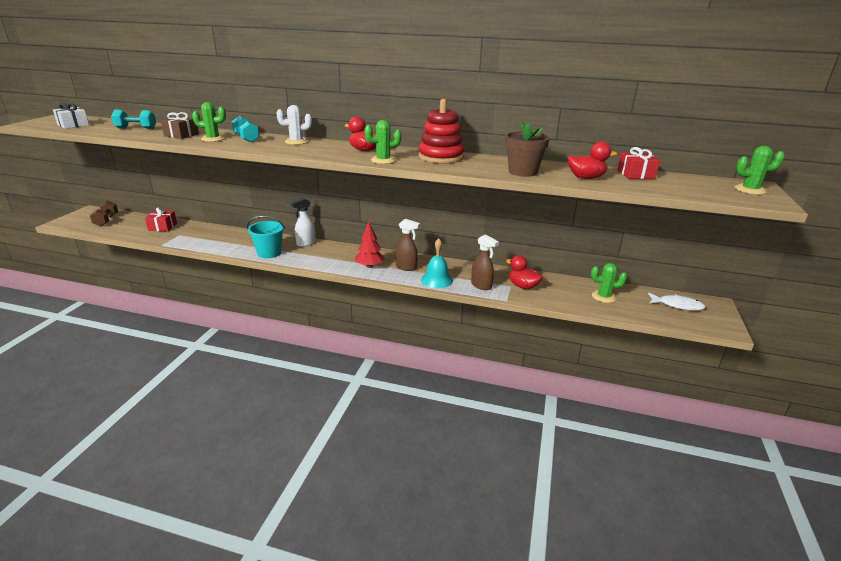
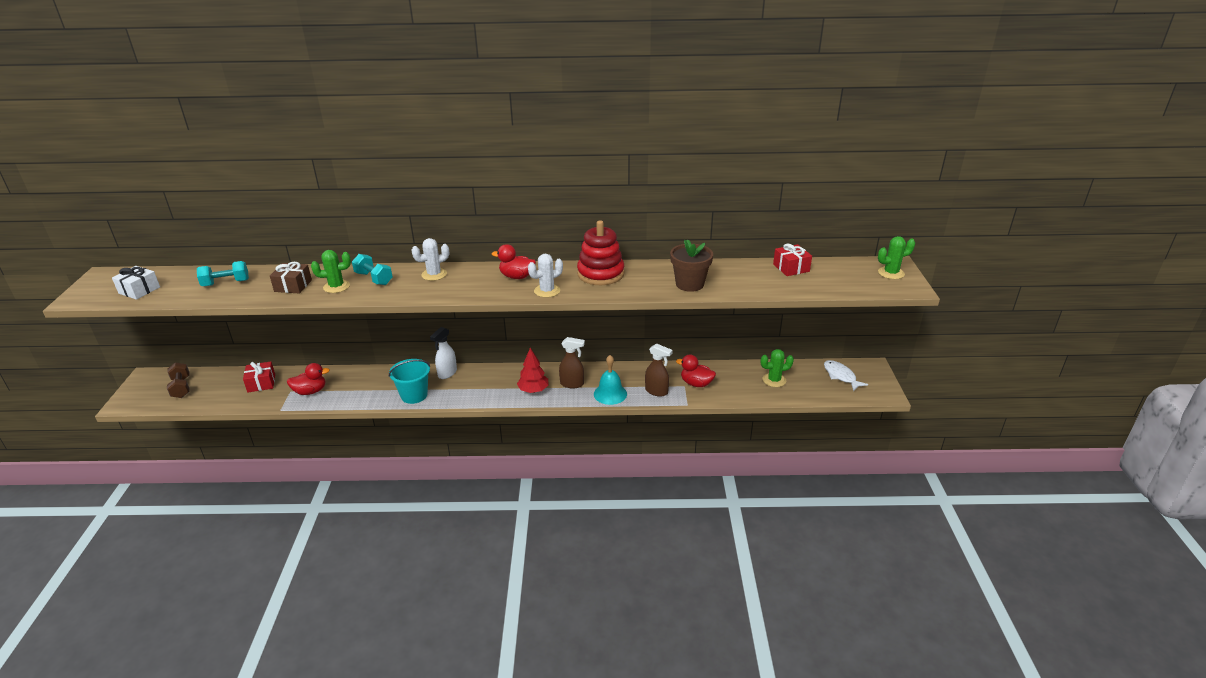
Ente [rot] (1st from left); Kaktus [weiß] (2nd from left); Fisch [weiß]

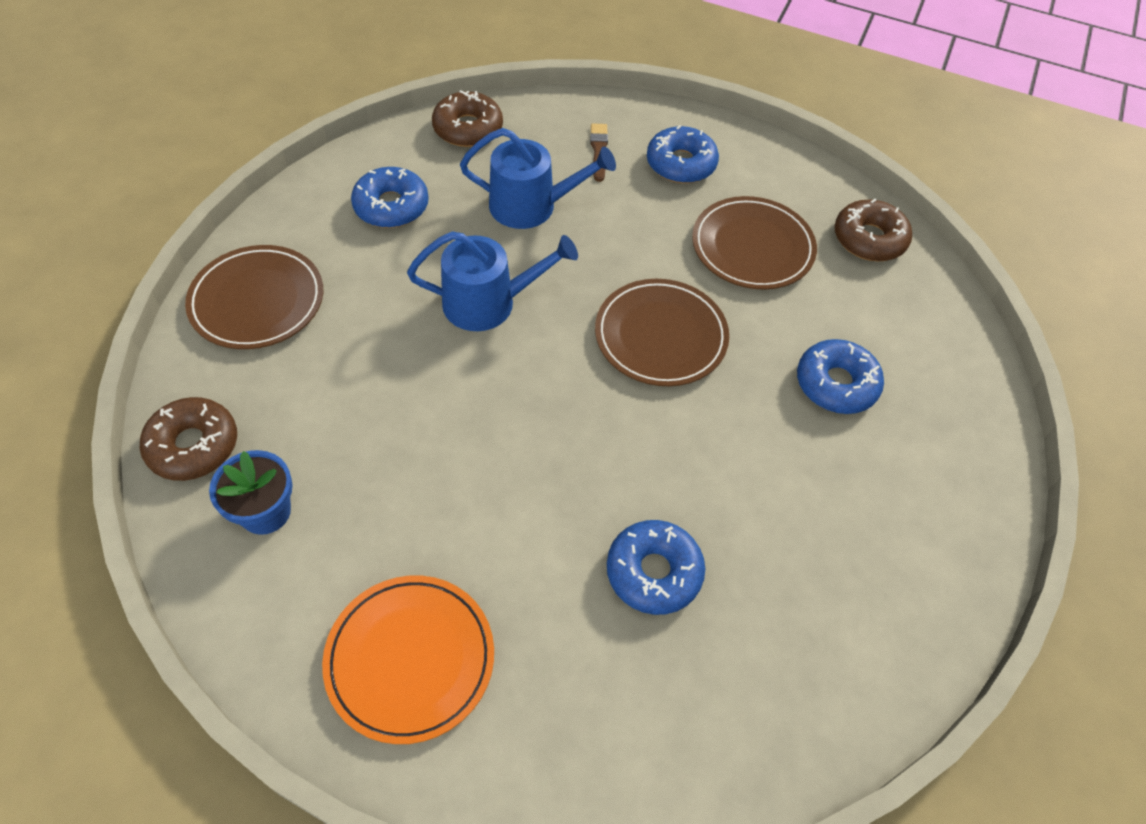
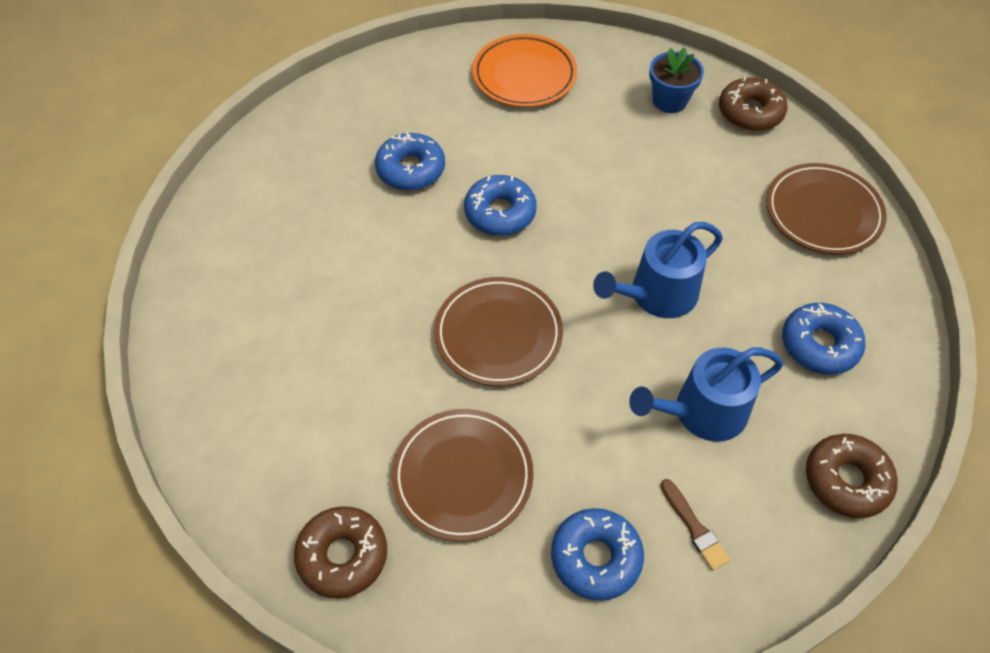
Donut [blau] (2nd from left)

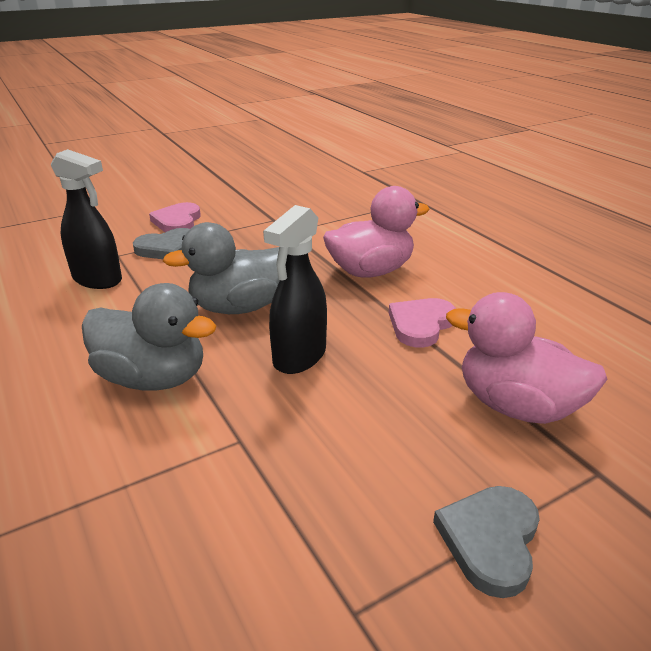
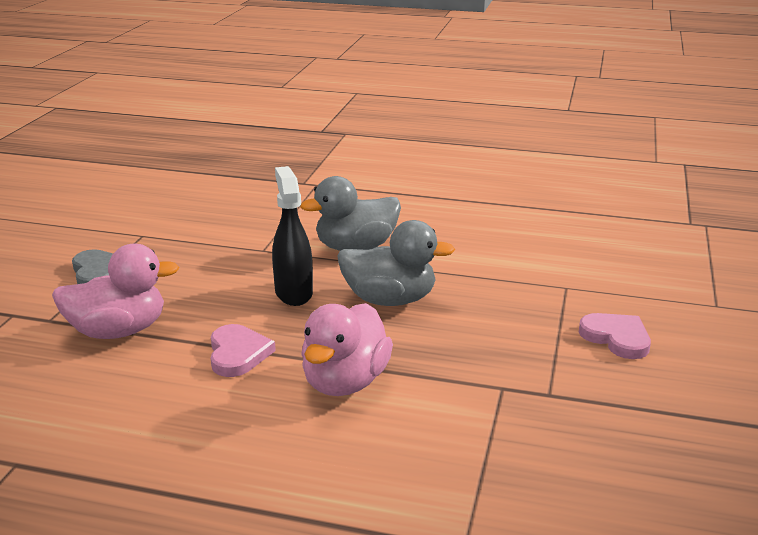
Ente [grau] (2nd from left); Sprühflasche [schwarz] (1st from left in the first image); Herz [grau] (1st from left in the first image)

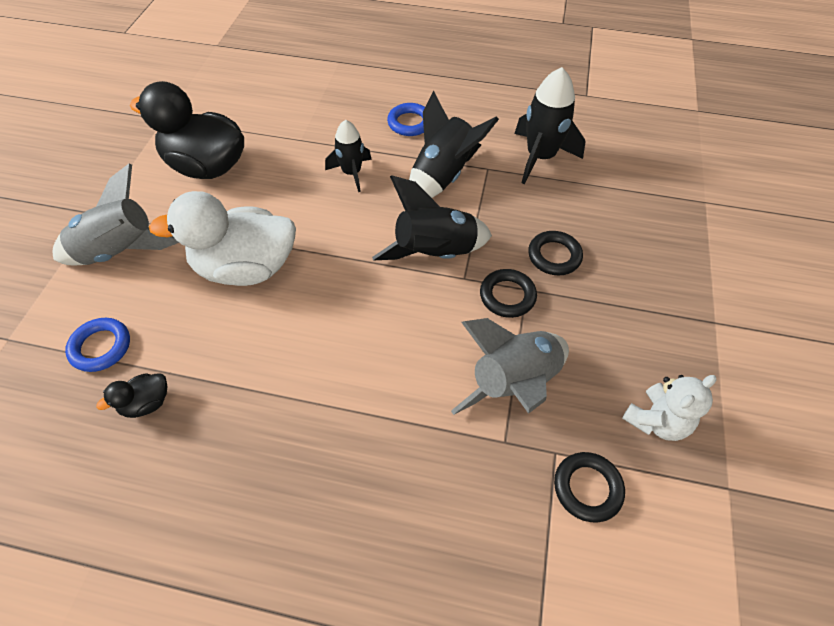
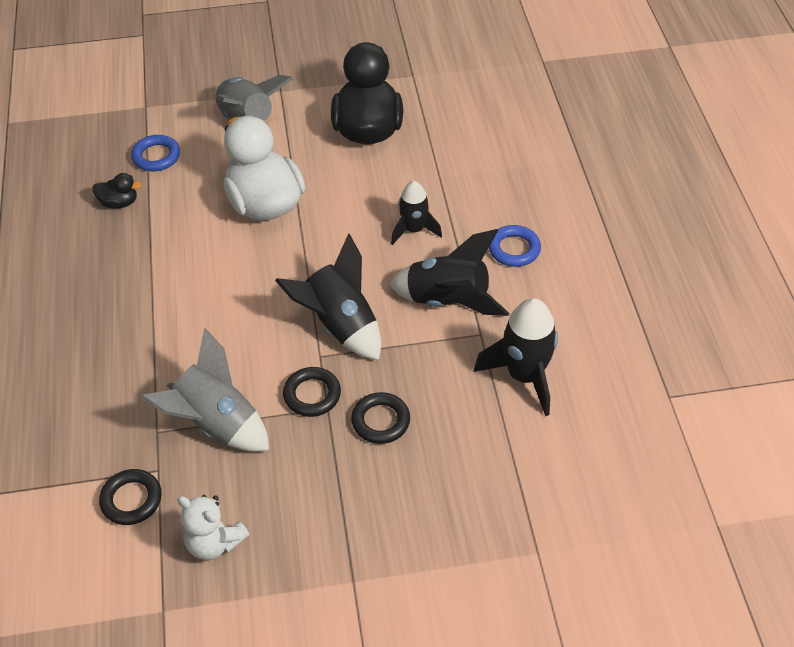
Ente [schwarz] (1st from left)

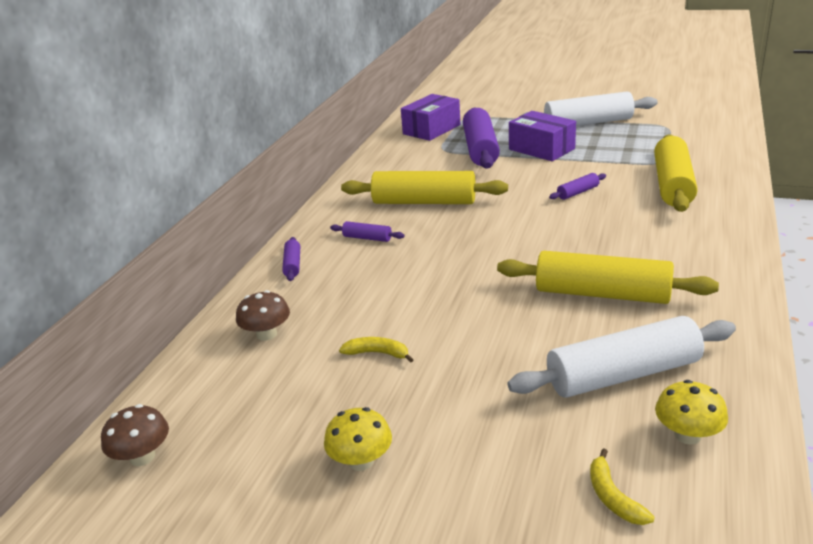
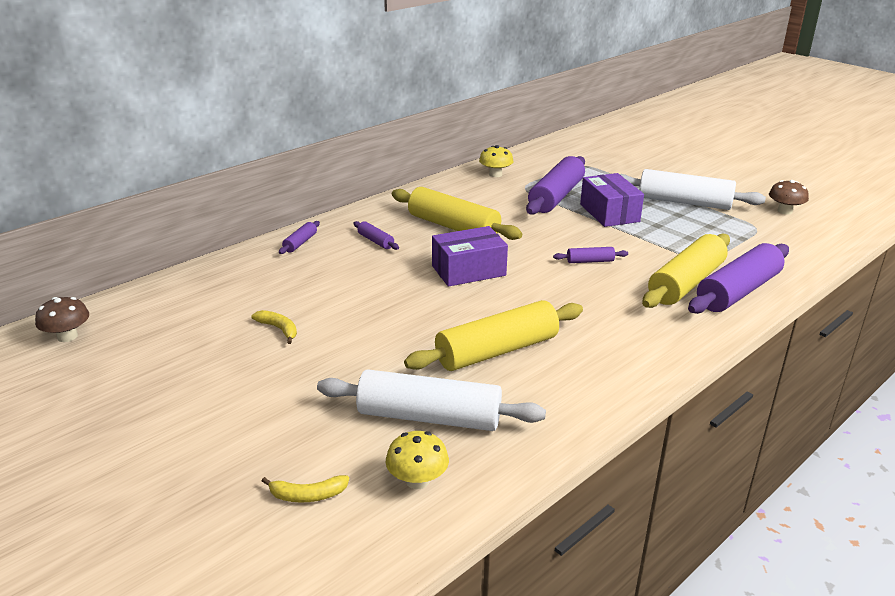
Banane [gelb] (2nd from left); Nudelholz [gelb] (2nd from left); Schachtel [lila] (1st from left); Pilz [gelb] (2nd from left); Nudelholz [lila] (5th from left); Pilz [braun] (2nd from left)

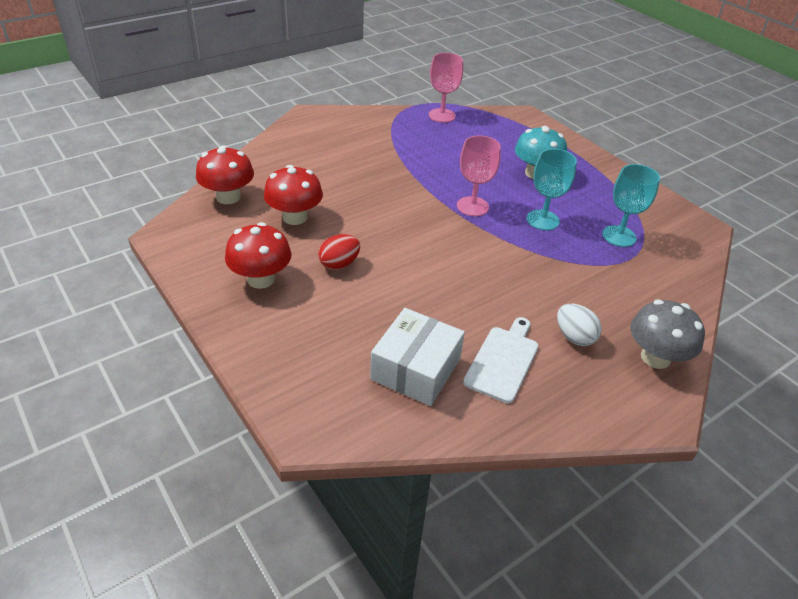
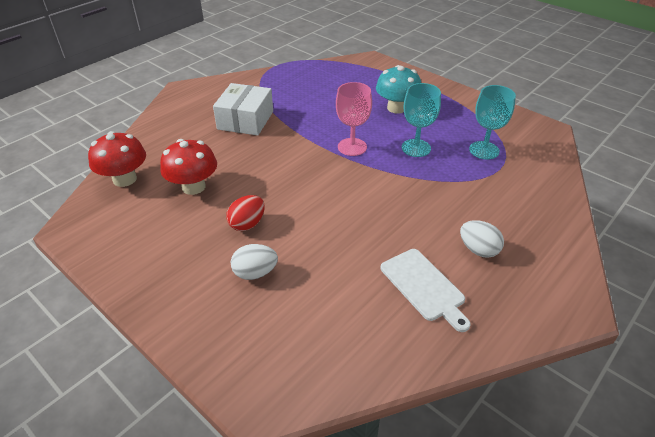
Schachtel [weiß]; Ei [weiß] (1st from left); Schneidebrett [weiß]; Pilz [rot] (2nd from left in the first image); Kelch [rosa] (1st from left in the first image); Pilz [grau]

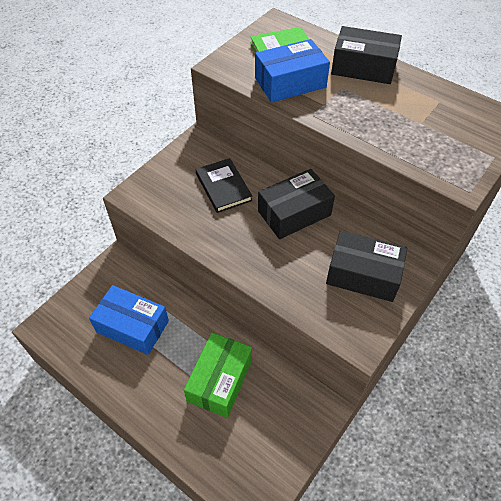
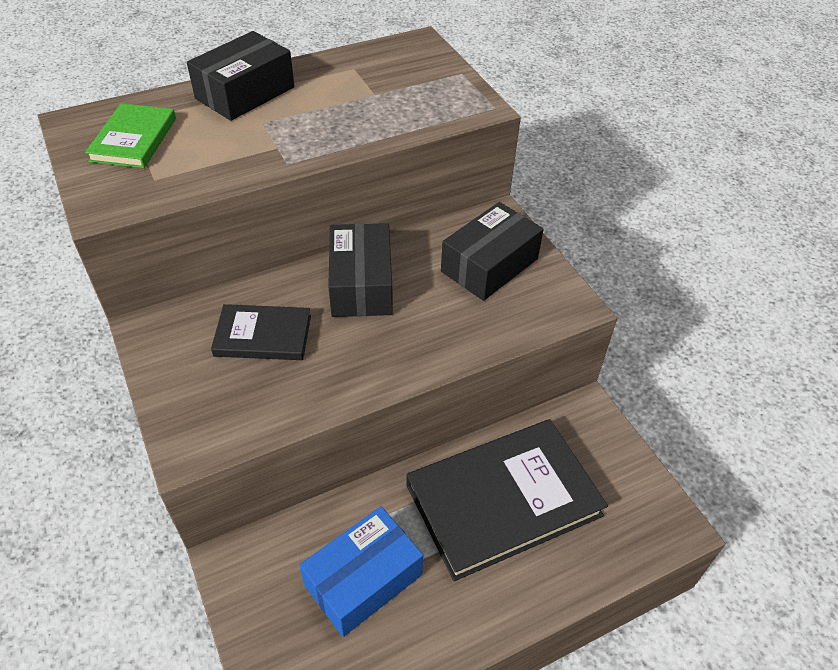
Buch [schwarz] (2nd from left); Schachtel [blau] (2nd from left in the first image)

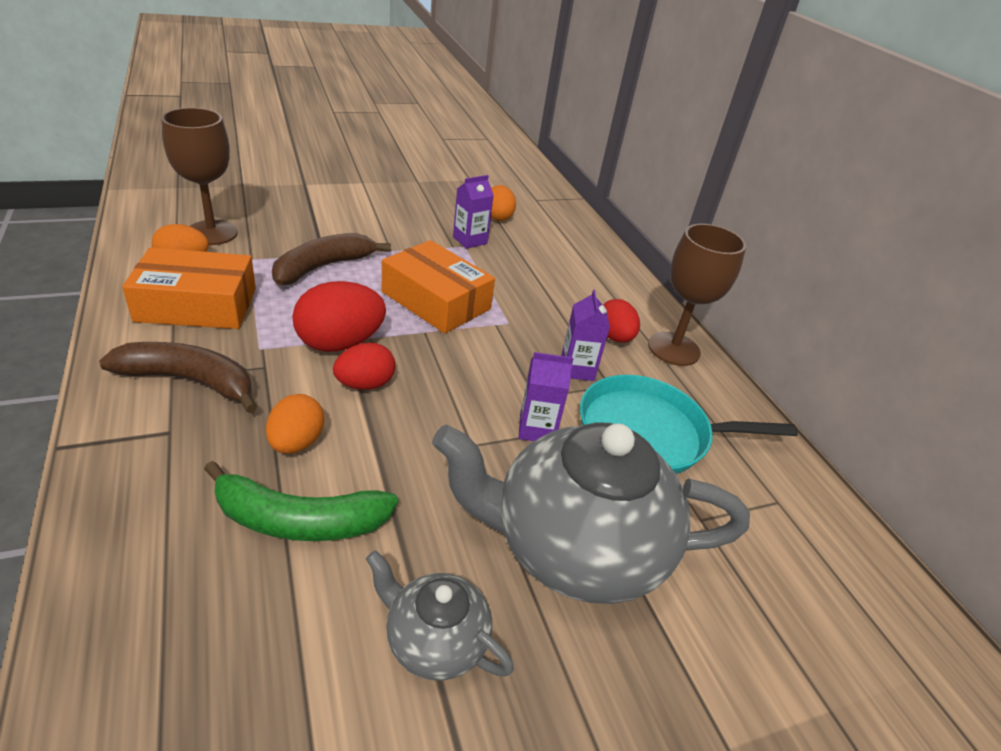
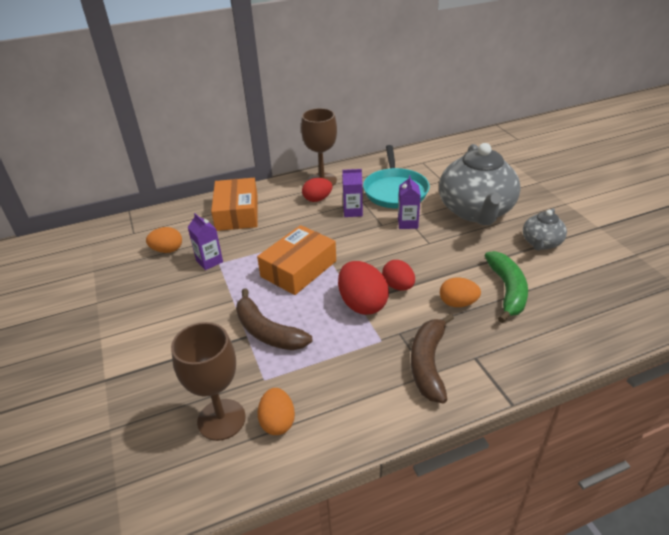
Schachtel [orange] (1st from left)

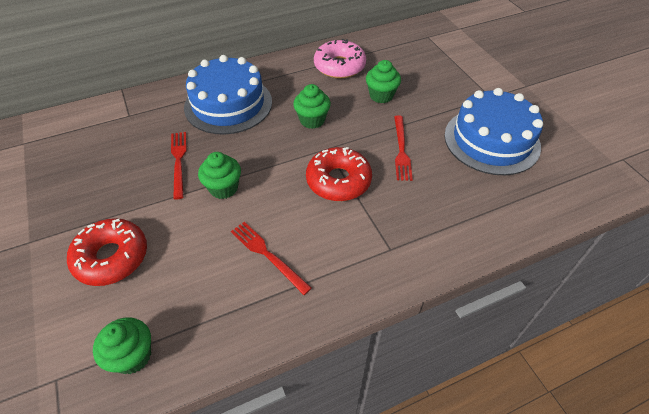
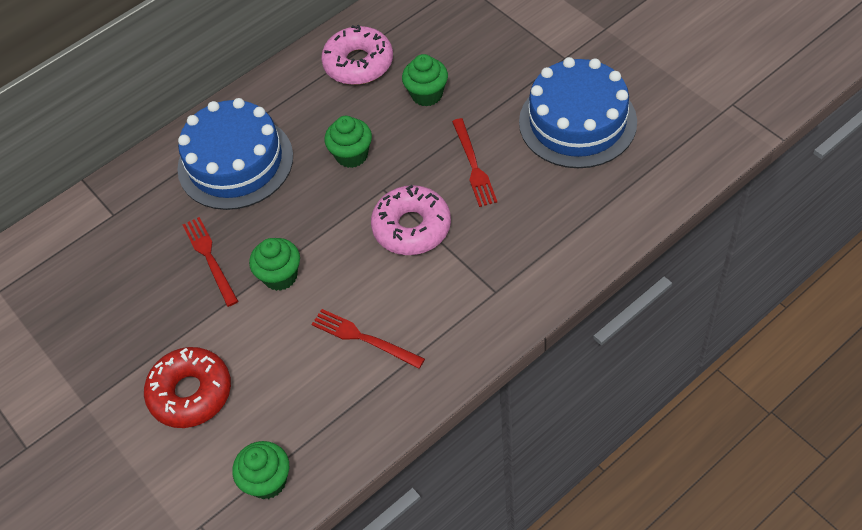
Donut [rosa] (2nd from left)

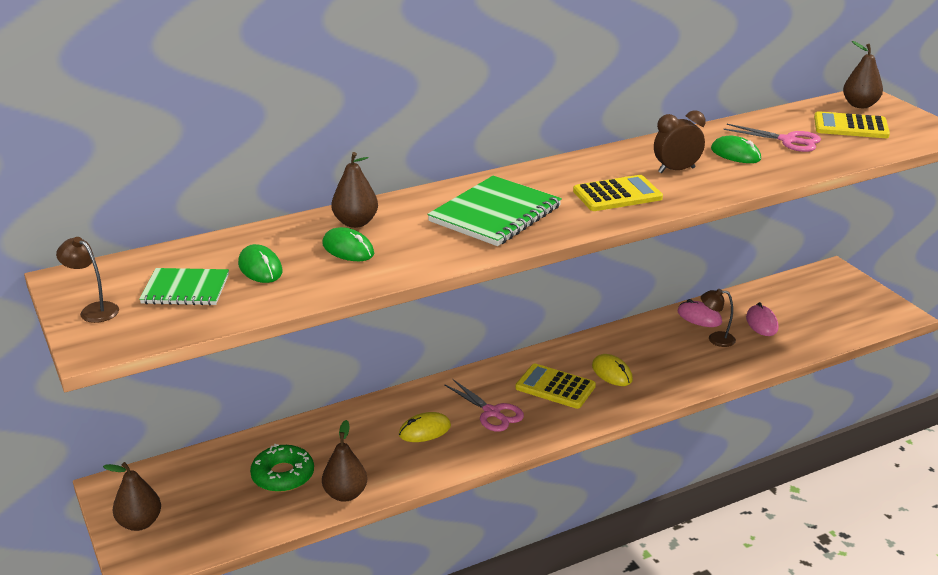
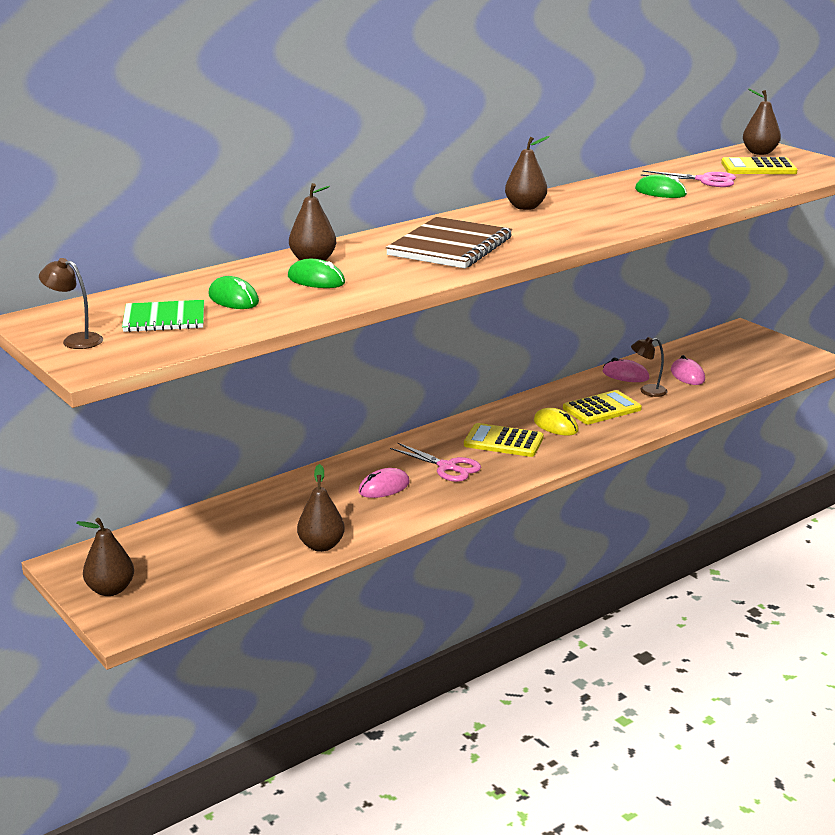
Computermaus [rosa] (1st from left); Notizbuch [braun]; Birne [braun] (4th from left); Taschenrechner [gelb] (2nd from left); Donut [grün]; Wecker [braun]

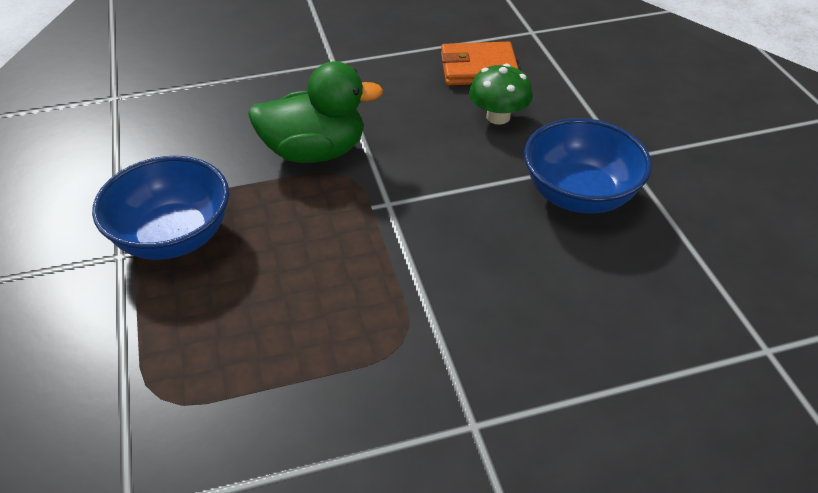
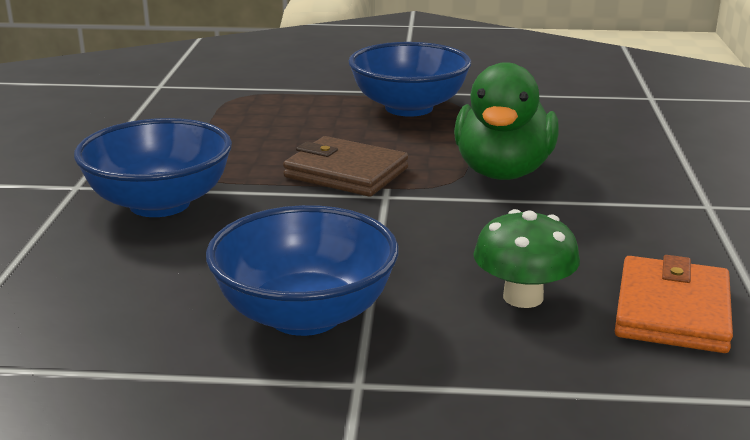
Schüssel [blau] (1st from left); Geldbörse [braun]

